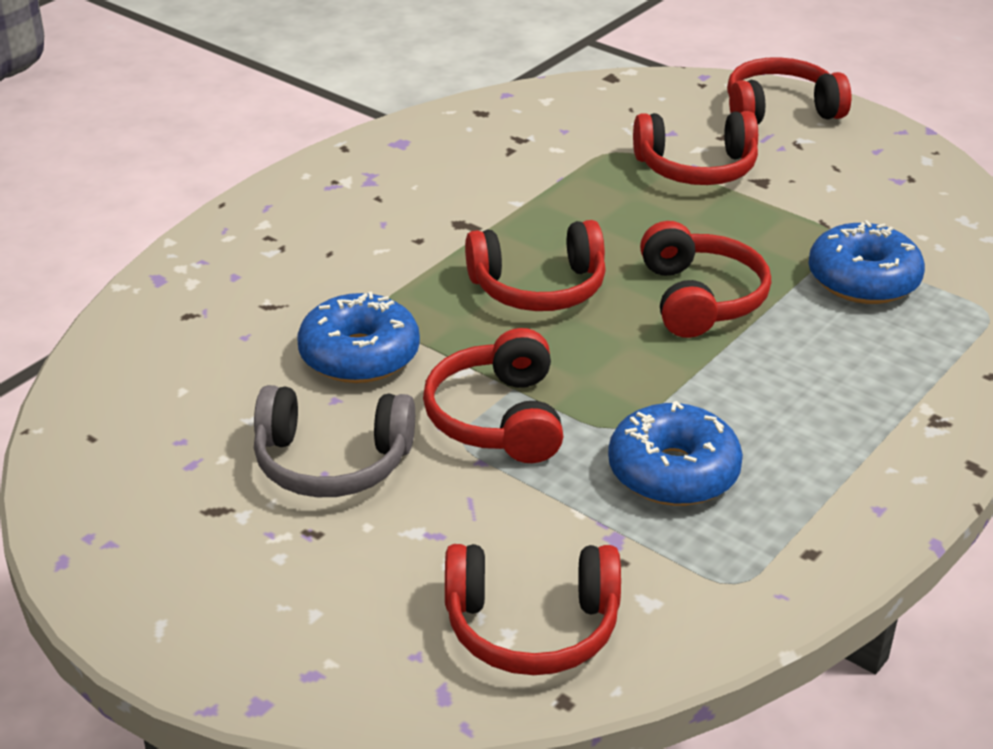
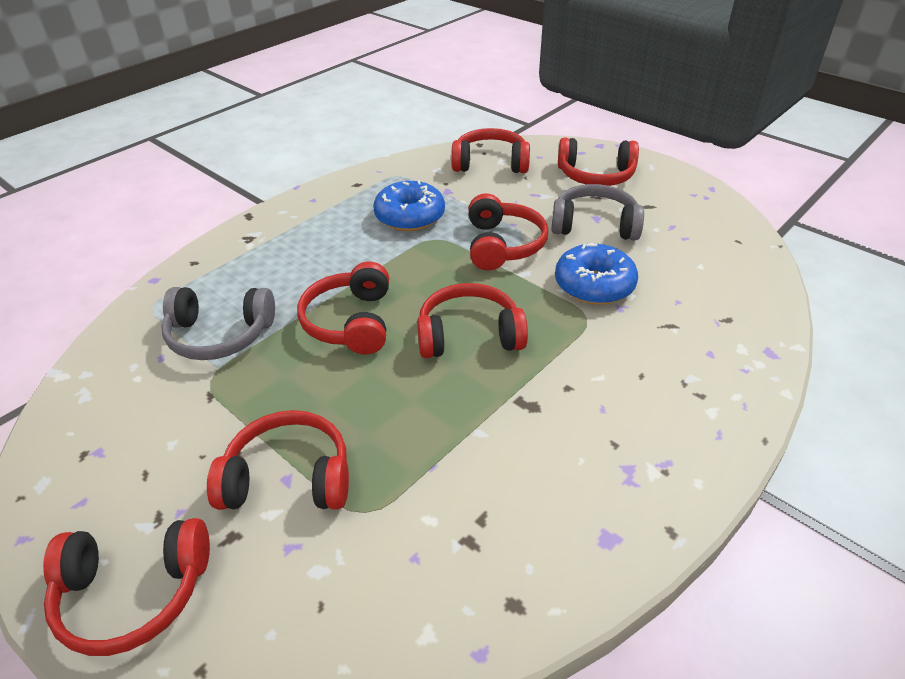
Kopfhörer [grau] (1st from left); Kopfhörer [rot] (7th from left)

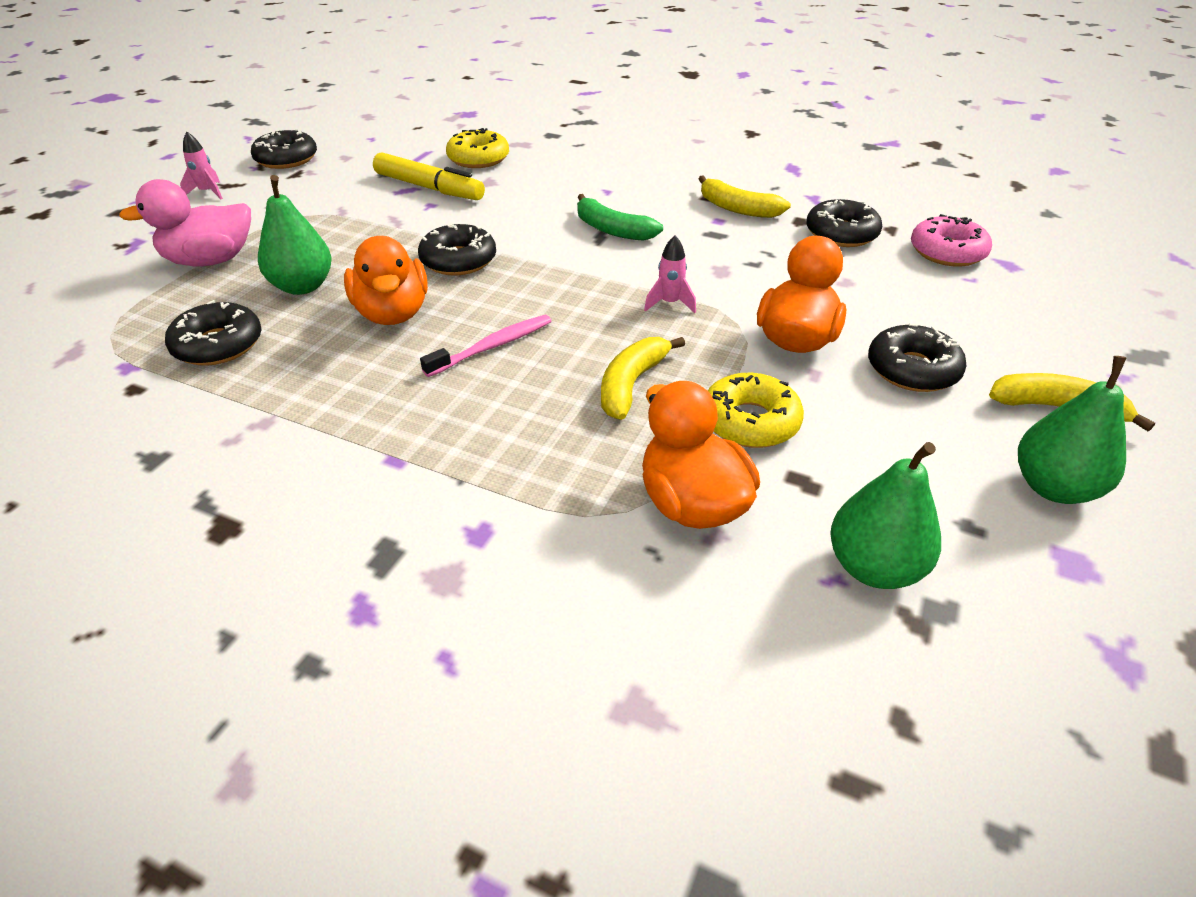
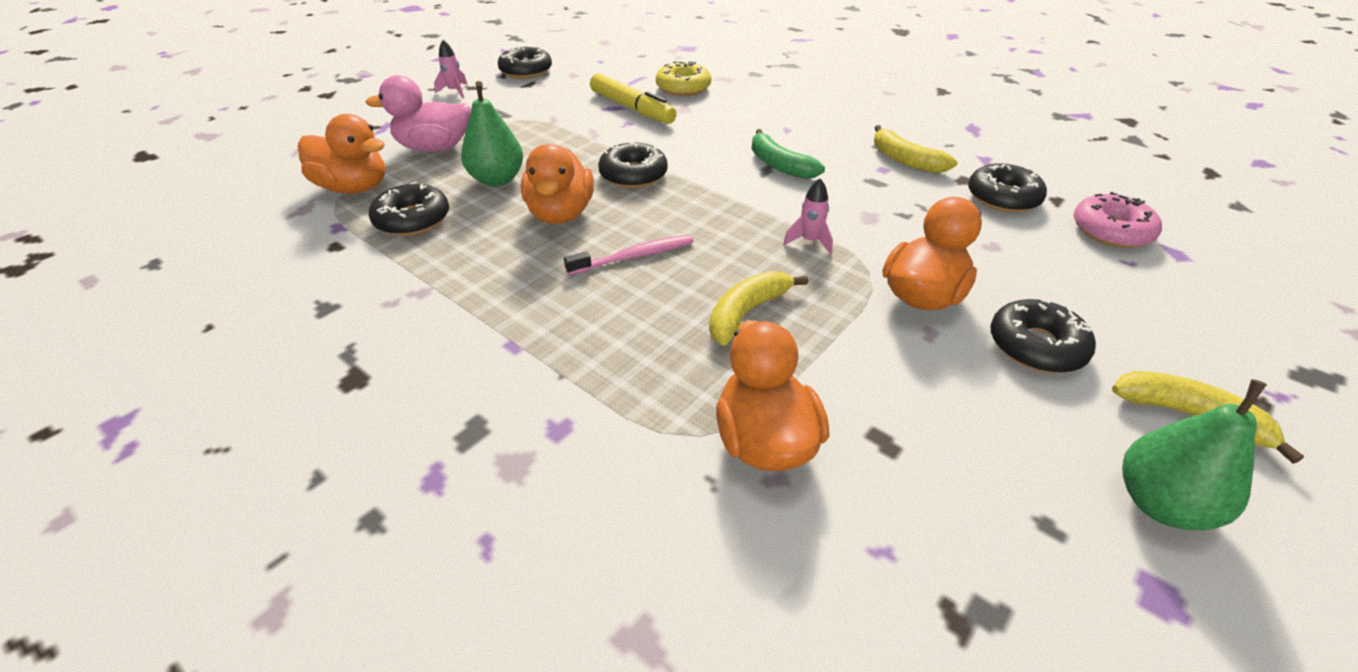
Ente [orange] (1st from left); Donut [gelb] (2nd from left in the first image); Birne [grün] (2nd from left in the first image)

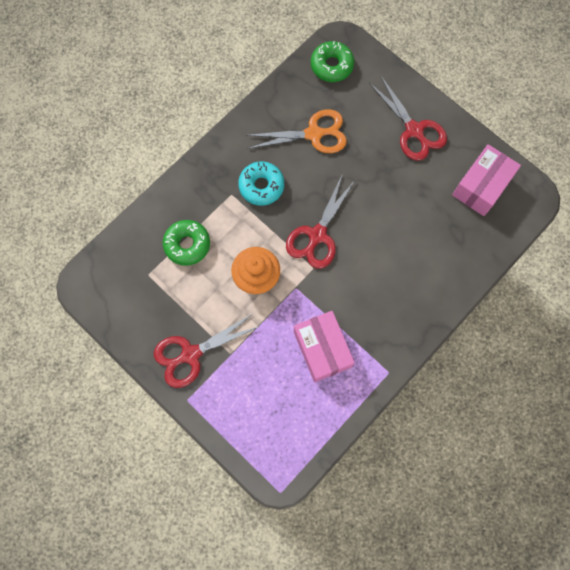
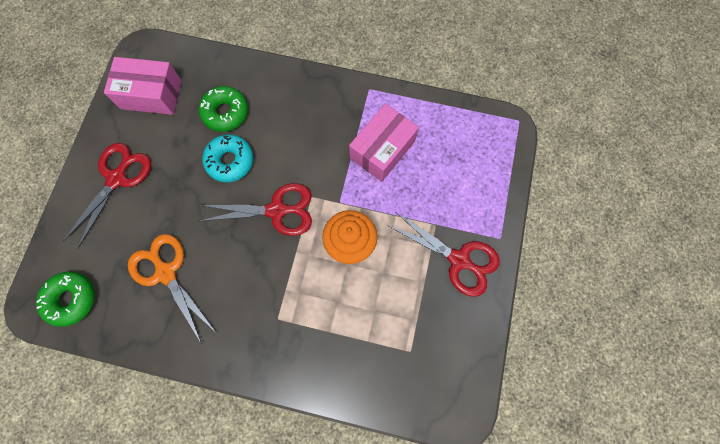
Donut [grün] (2nd from left); Donut [türkis]

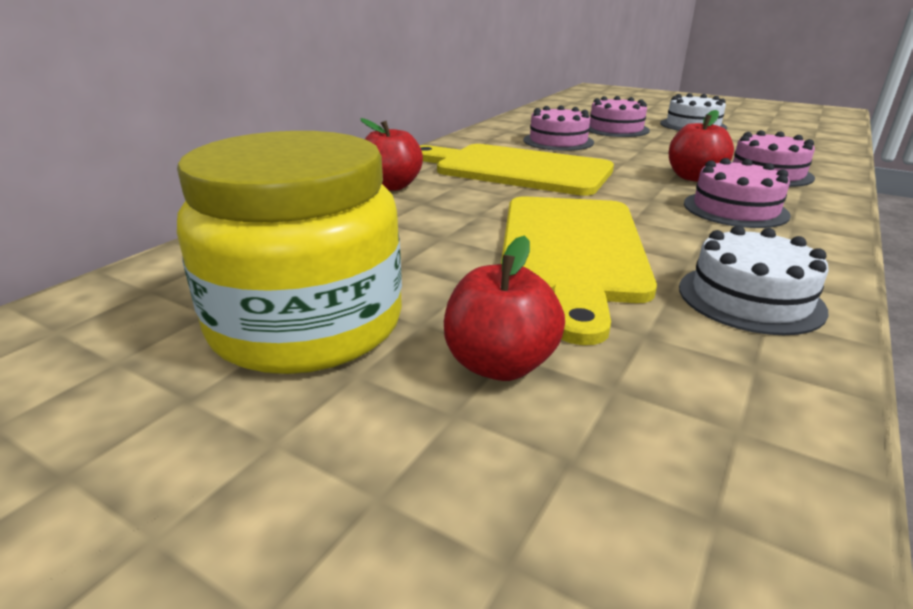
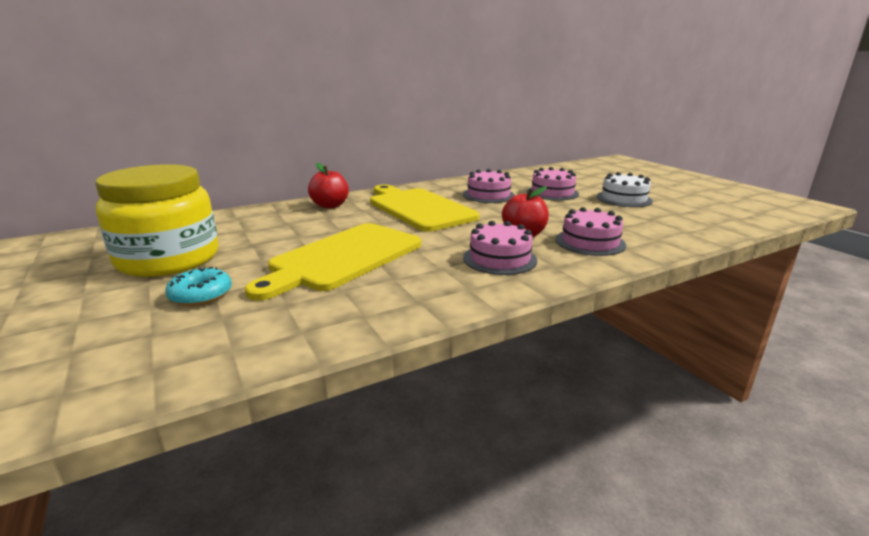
Donut [türkis]; Kuchen [weiß] (2nd from left in the first image)

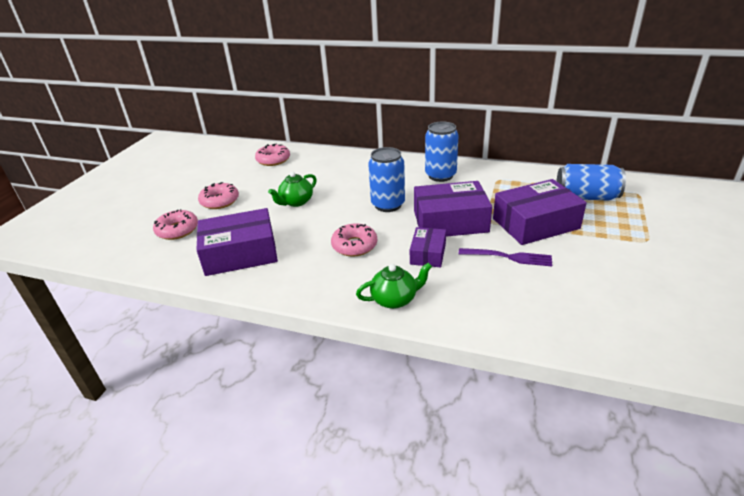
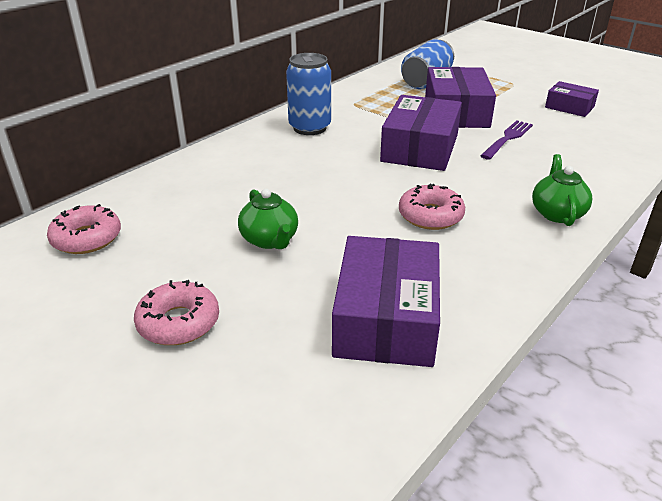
Schachtel [lila] (4th from left); Donut [rosa] (1st from left in the first image); Dose [blau] (1st from left in the first image)

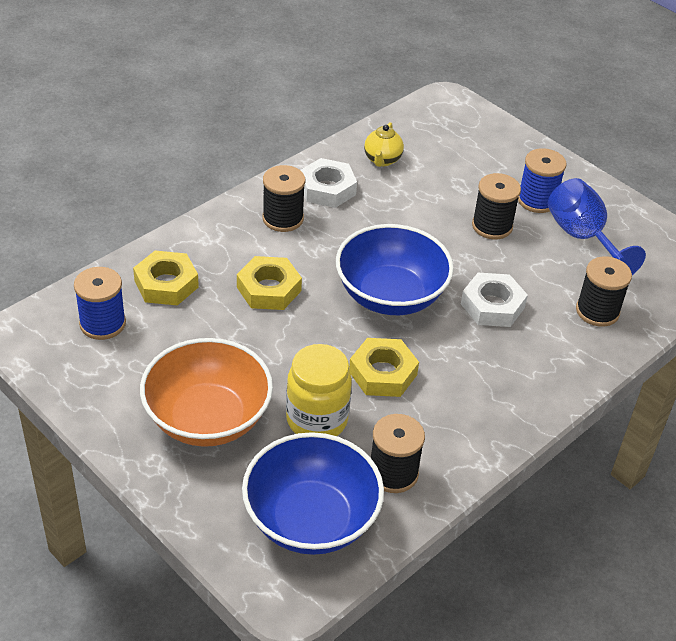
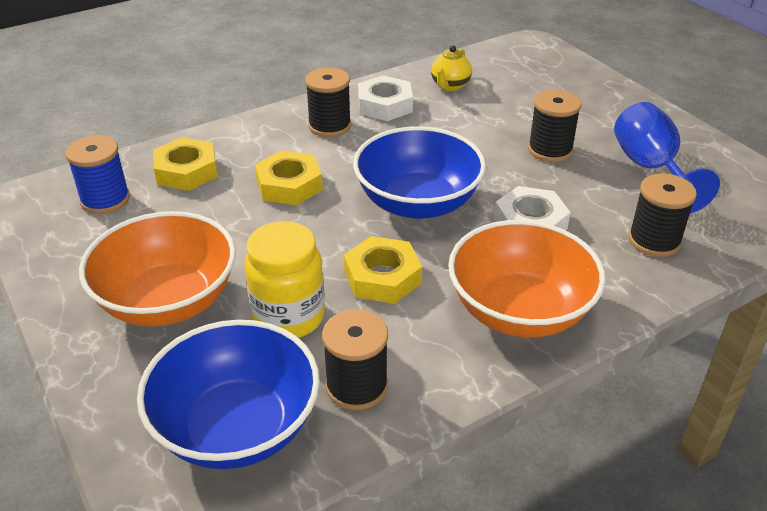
Schüssel [orange] (2nd from left); Garnrolle [blau] (2nd from left in the first image)

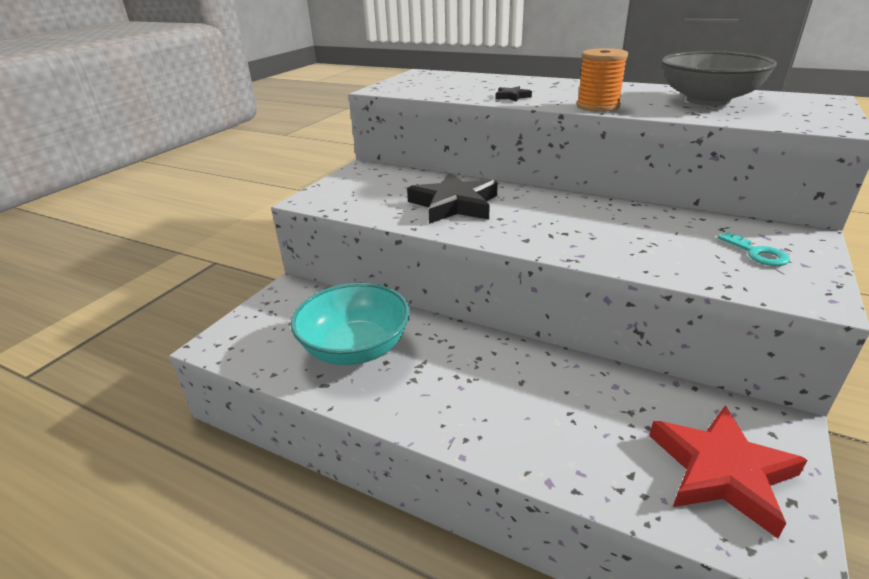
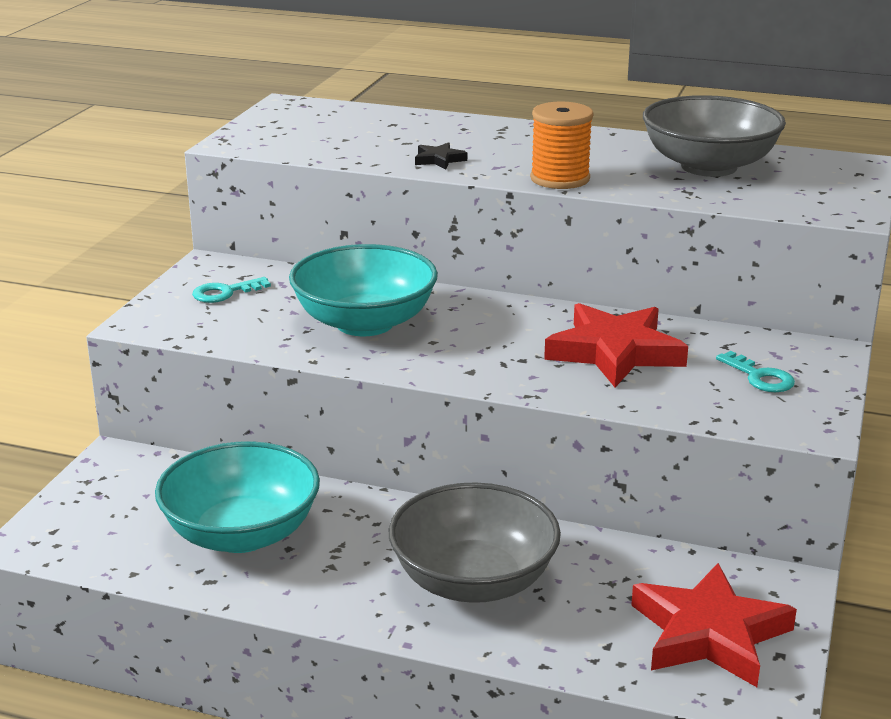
Schlüssel [türkis] (1st from left); Schüssel [türkis] (2nd from left); Schüssel [grau] (1st from left); Stern [rot] (1st from left)

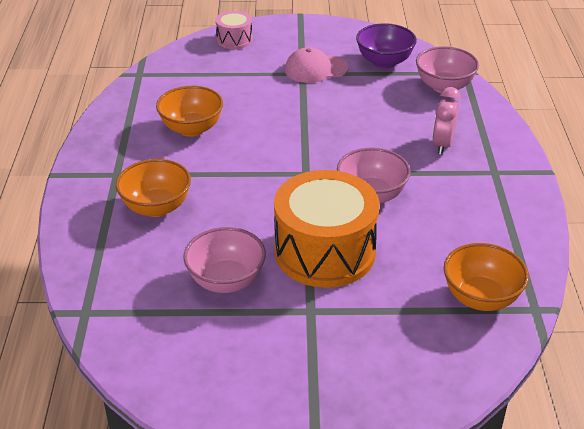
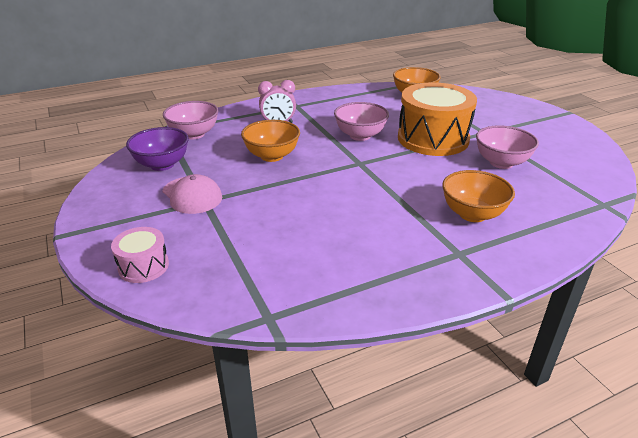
Schüssel [orange] (1st from left)

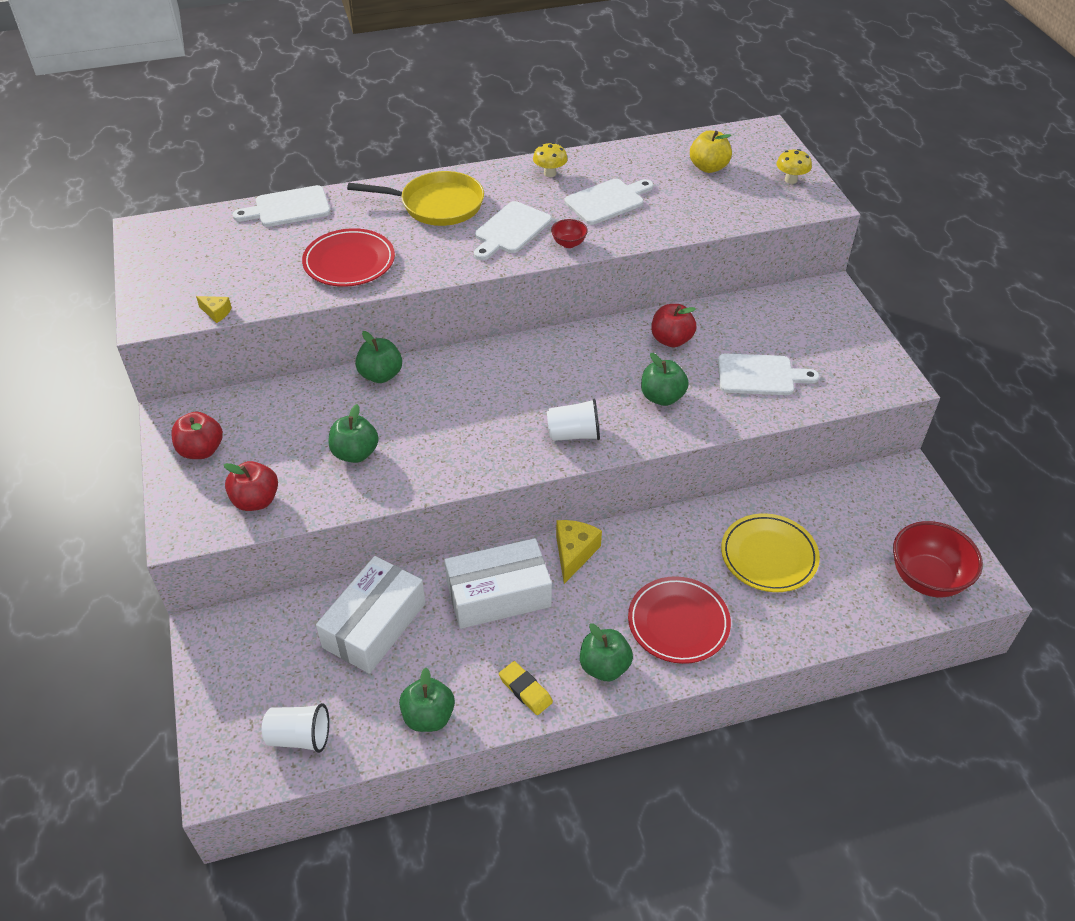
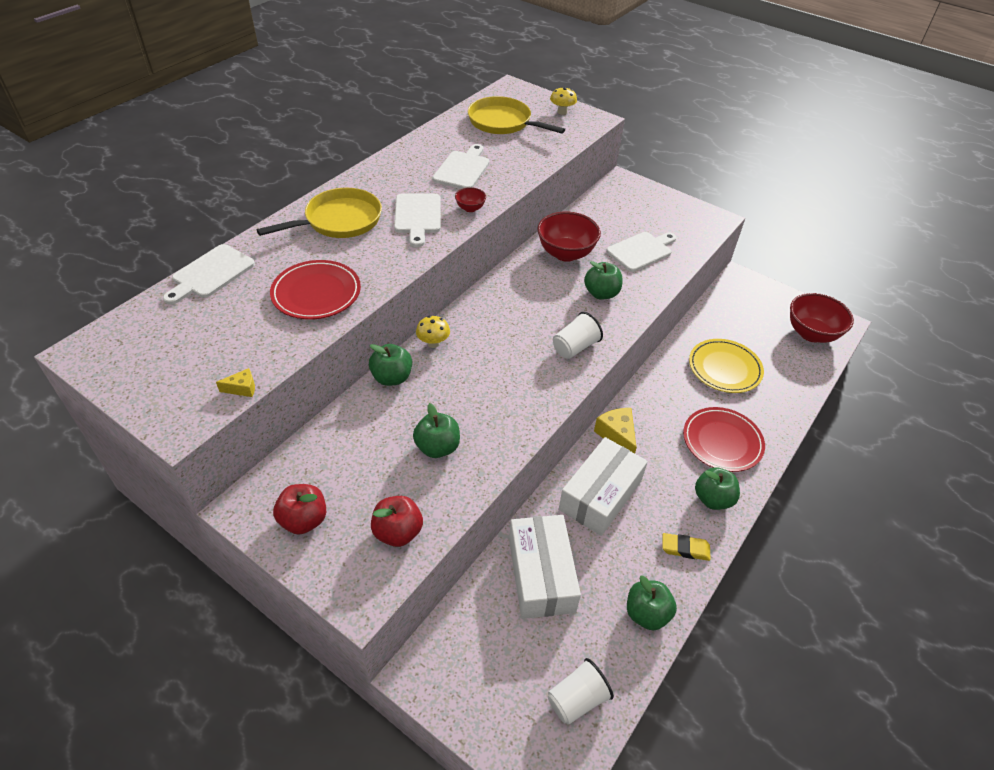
Pilz [gelb] (1st from left); Pfanne [gelb] (2nd from left); Schüssel [rot] (2nd from left)

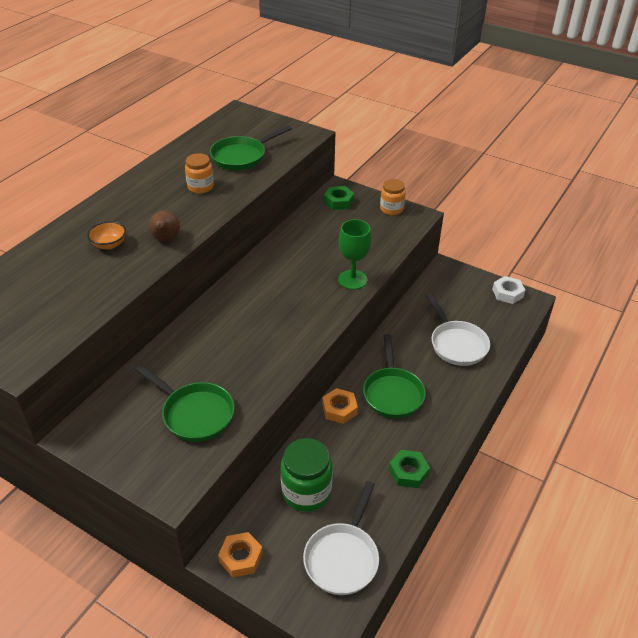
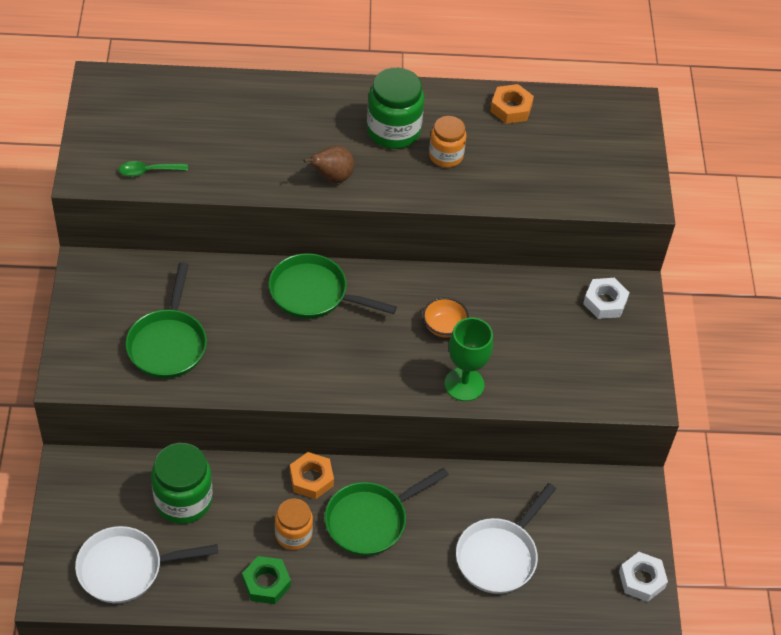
Löffel [grün]; Pfanne [grün] (2nd from left); Einmachglas [orange] (1st from left); Einmachglas [grün] (2nd from left); Schüssel [orange]; Sechskantmutter [orange] (2nd from left); Sechskantmutter [weiß] (1st from left)

